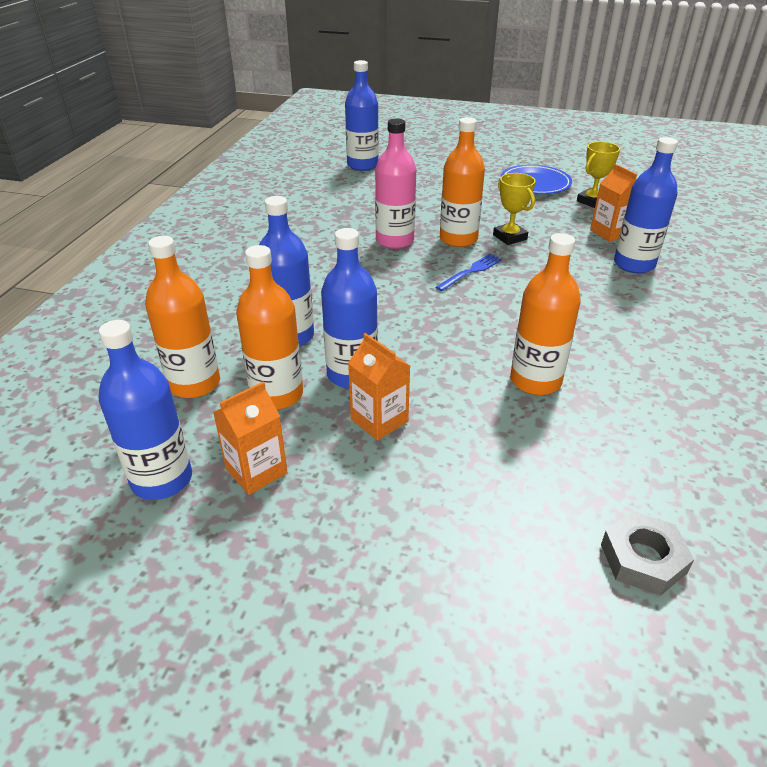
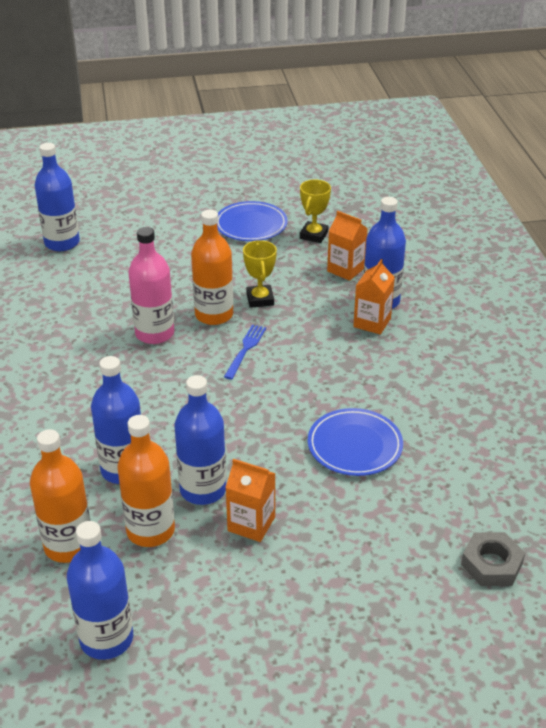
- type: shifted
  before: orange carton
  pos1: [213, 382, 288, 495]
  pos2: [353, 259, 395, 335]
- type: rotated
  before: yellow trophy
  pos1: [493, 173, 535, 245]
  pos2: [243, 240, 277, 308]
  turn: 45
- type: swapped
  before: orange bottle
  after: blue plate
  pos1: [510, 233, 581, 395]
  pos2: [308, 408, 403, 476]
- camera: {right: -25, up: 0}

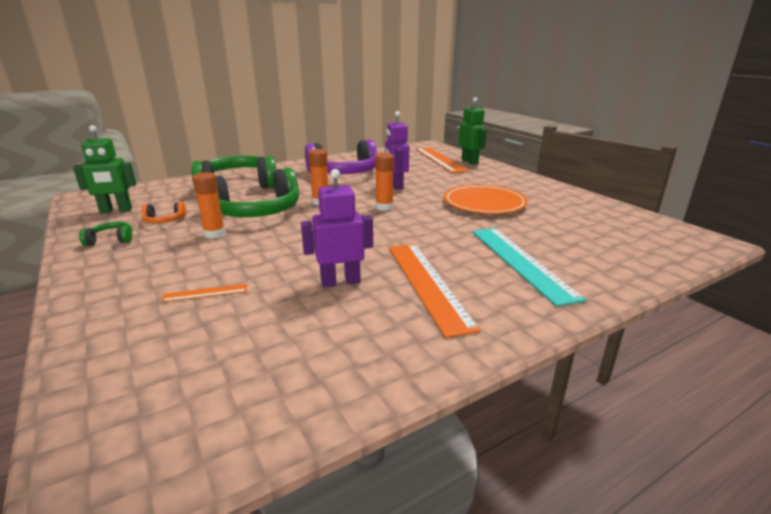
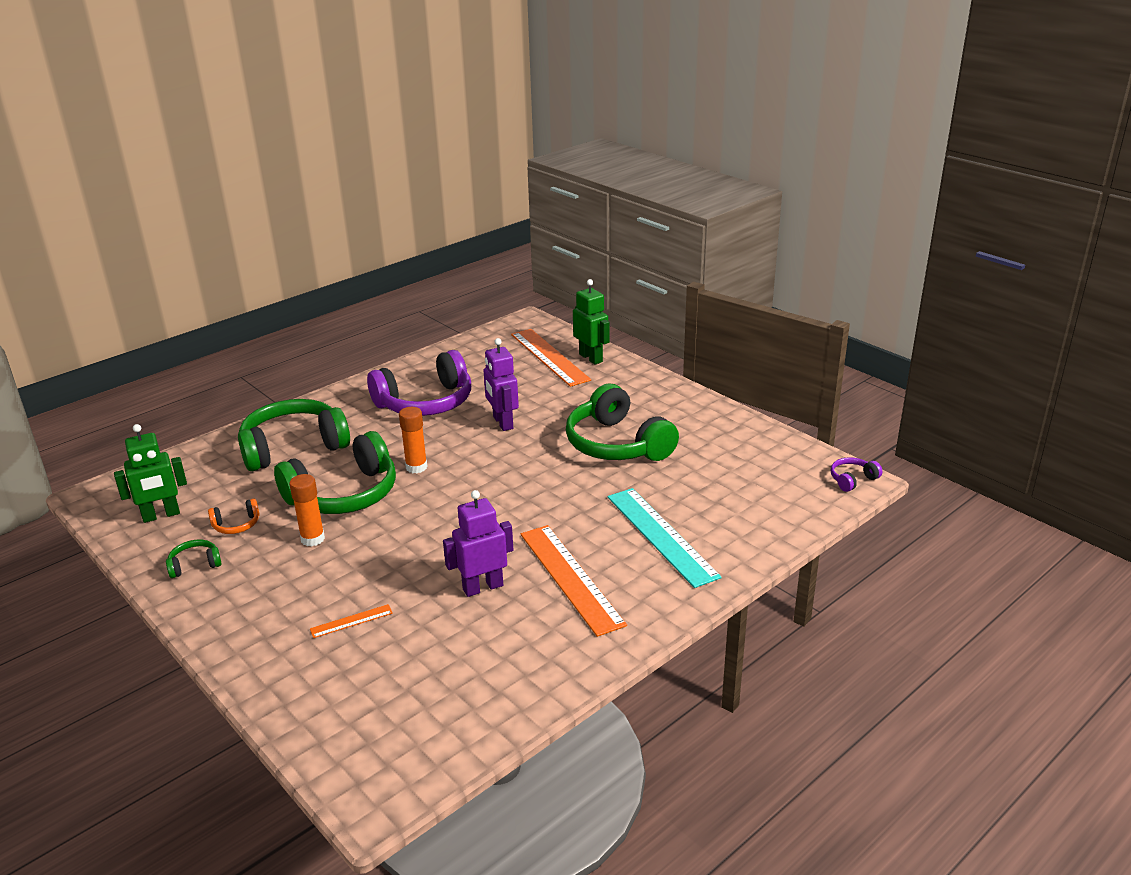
- type: gone
  before: orange glue stick
  pos1: [375, 153, 394, 211]
- type: swapped
  before: orange plate
  after: green headphones
  pos1: [444, 185, 528, 214]
  pos2: [566, 384, 679, 461]
- type: new
  after: purple headphones
  pos2: [830, 457, 882, 492]
- camera: {right: -10, up: 5}

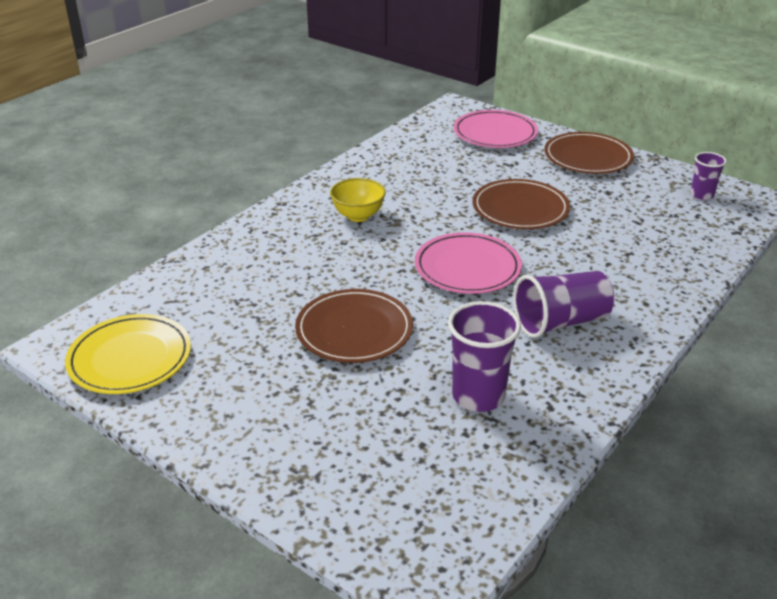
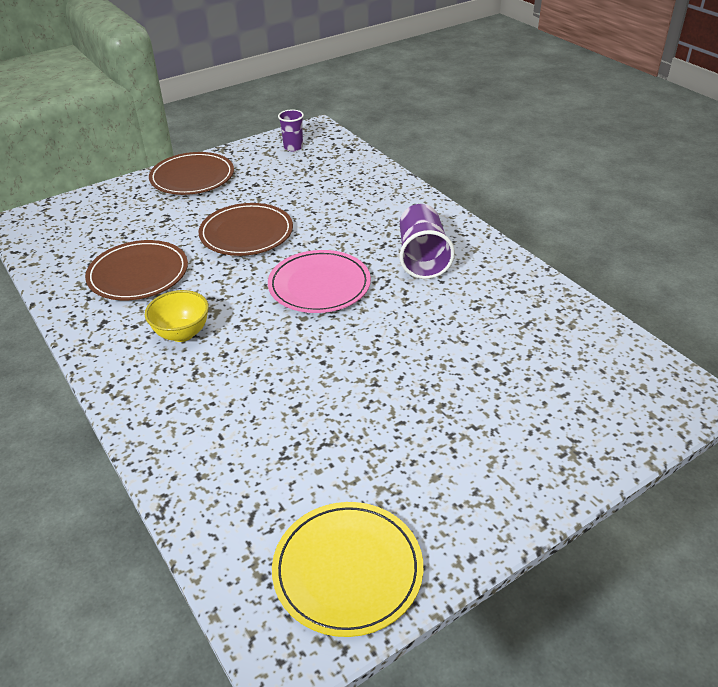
- type: shifted
  before: brown plate
  pos1: [295, 289, 413, 363]
  pos2: [85, 240, 188, 300]
- type: gone
  before: purple cup
  pos1: [448, 301, 521, 412]
- type: gone
  before: pink plate
  pos1: [454, 110, 538, 148]
- camera: {right: -70, up: 5}

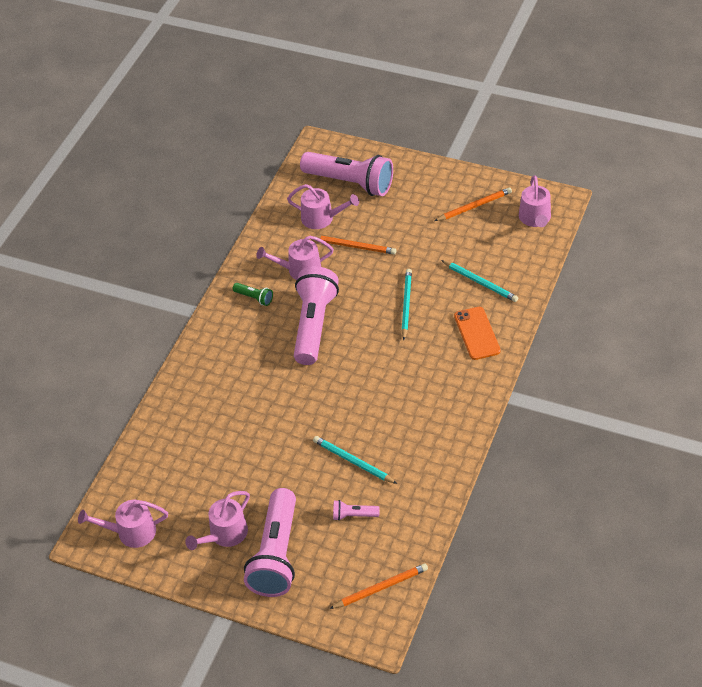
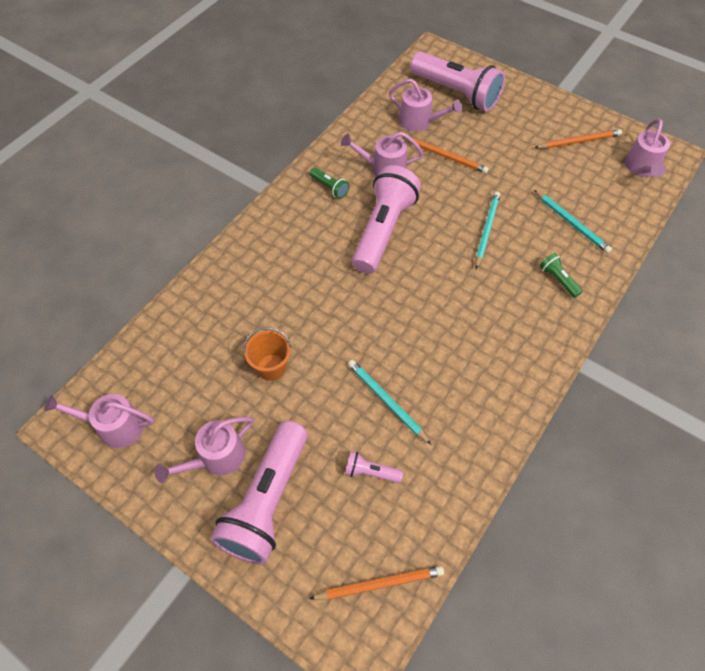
- type: swapped
  before: orange phone
  after: green flashlight
  pos1: [454, 307, 501, 360]
  pos2: [540, 253, 583, 298]
- type: new
  after: orange bucket
  pos2: [244, 327, 292, 381]
- camera: {right: 10, up: 10}

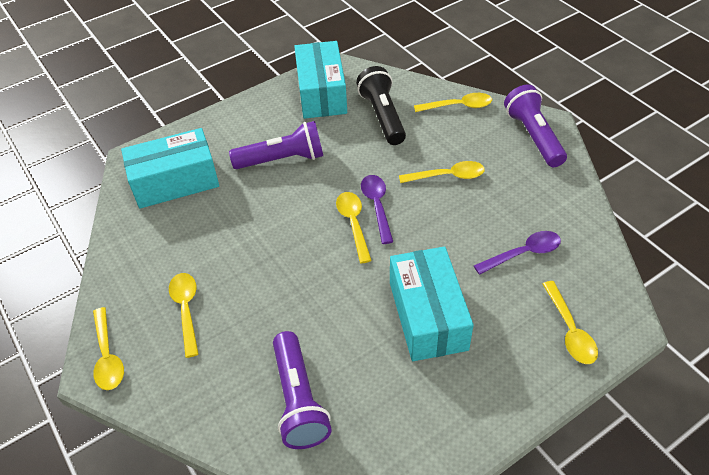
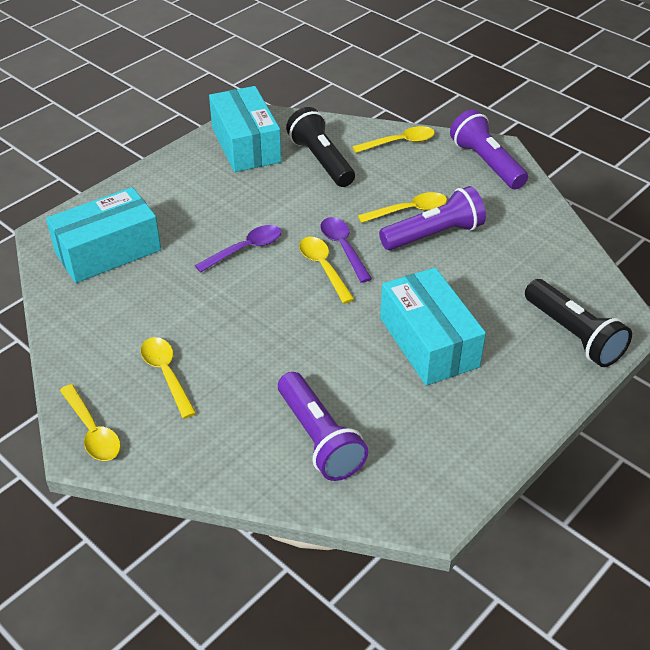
- type: shifted
  before: purple flashlight
  pos1: [229, 121, 323, 169]
  pos2: [379, 186, 486, 250]
- type: shifted
  before: purple spoon
  pos1: [474, 231, 561, 275]
  pos2: [195, 225, 281, 273]
- type: swapped
  before: yellow spoon
  after: black flashlight
  pos1: [543, 281, 598, 364]
  pos2: [525, 279, 632, 367]
- camera: {right: -15, up: -5}

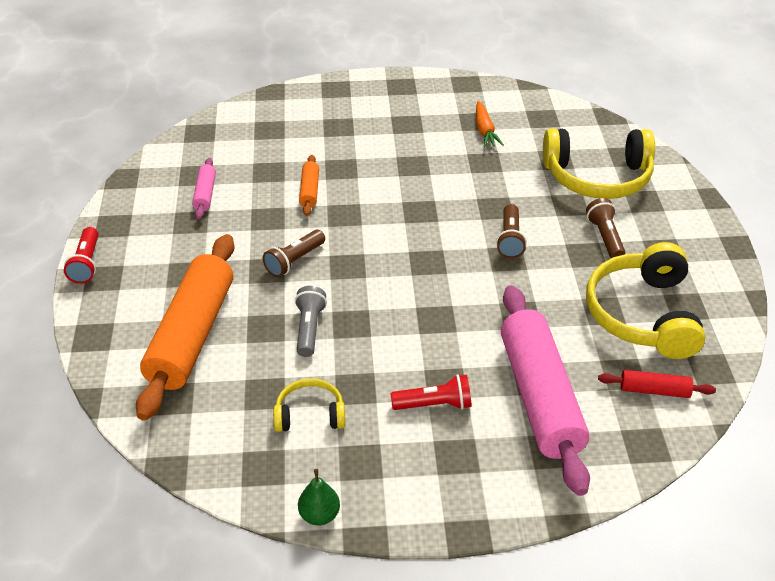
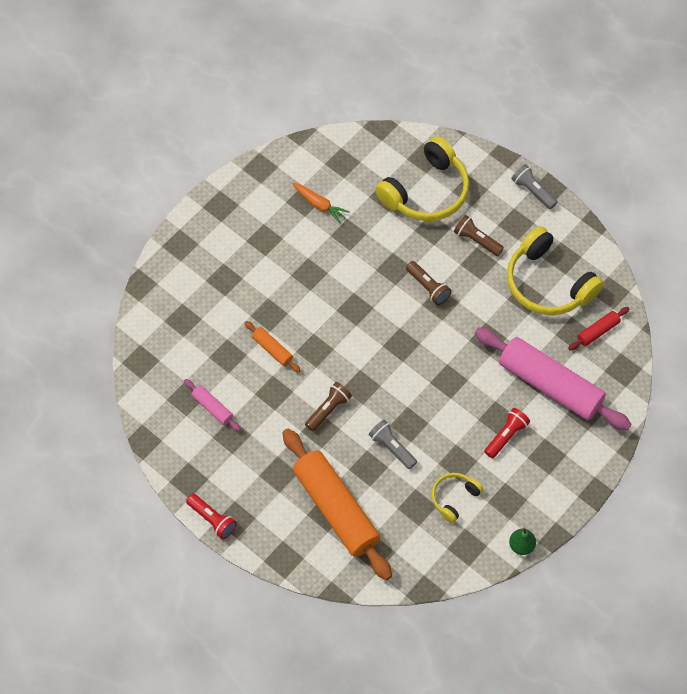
- type: rotated
  before: brown flashlight
  pos1: [263, 230, 325, 277]
  pos2: [305, 382, 352, 431]
  turn: -135
- type: new
  after: grey flashlight
  pos2: [511, 164, 557, 209]
- camera: {right: -45, up: 20}

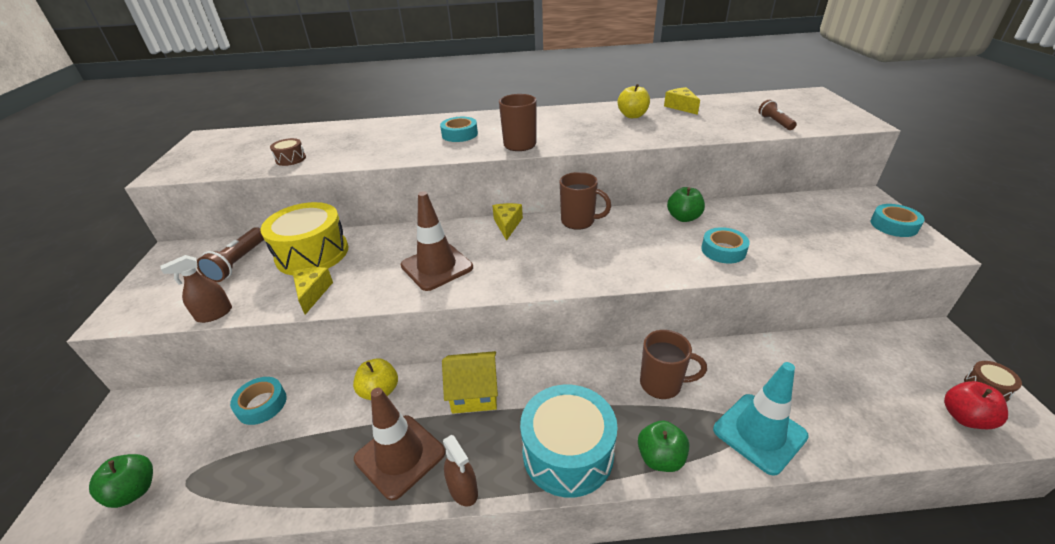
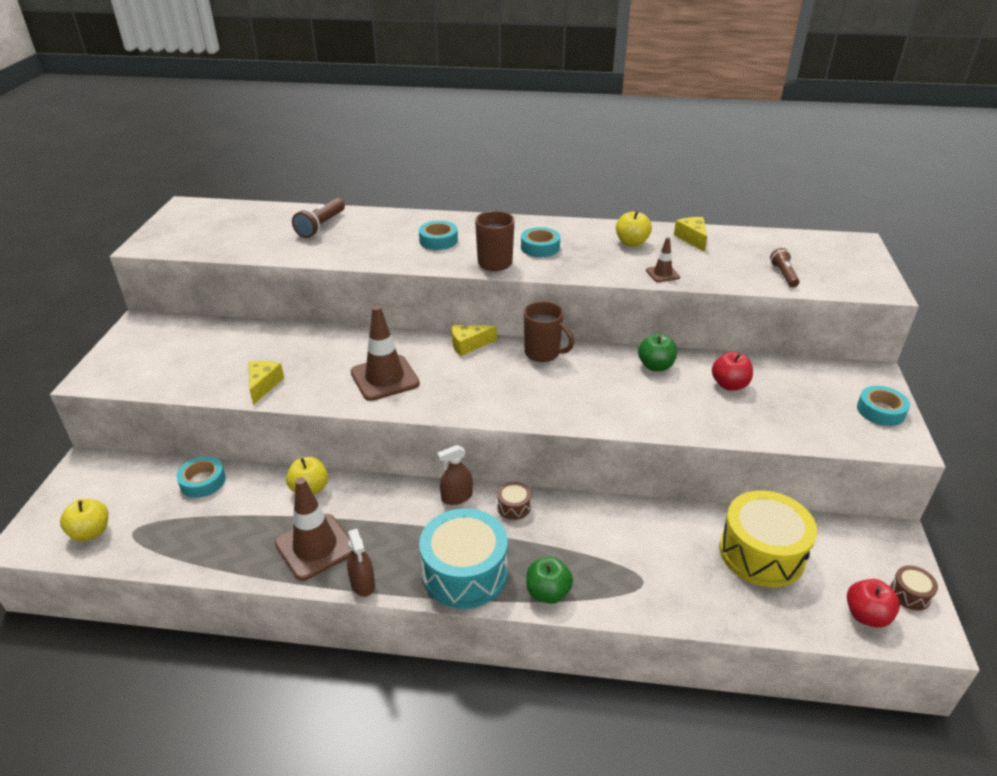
- type: repainted
  before: green apple
  after: yellow apple
  pos1: [89, 454, 153, 508]
  pos2: [60, 499, 108, 541]
- type: shifted
  before: brown spray bottle
  pos1: [160, 255, 232, 323]
  pos2: [437, 445, 473, 505]
- type: shifted
  before: brown flashlight
  pos1: [197, 227, 264, 282]
  pos2: [292, 198, 345, 238]
- type: shifted
  before: yellow drum
  pos1: [261, 202, 348, 275]
  pos2: [719, 490, 817, 587]
- type: shifted
  before: brown drum
  pos1: [270, 138, 306, 166]
  pos2: [497, 481, 531, 520]
- type: gone
  before: yellow house
  pos1: [442, 351, 498, 414]
- type: rotated
  before: yellow cheese
  pos1: [492, 203, 523, 241]
  pos2: [452, 325, 497, 356]
  turn: -120
- type: gone
  before: brown mug
  pos1: [640, 330, 707, 399]
- type: shifted
  before: turquoise tape
  pos1: [701, 227, 750, 264]
  pos2: [521, 227, 560, 257]
- type: gone
  before: turquoise traffic cone
  pos1: [713, 362, 809, 476]
- type: new
  after: brown traffic cone
  pos2: [646, 237, 680, 282]
- type: new
  after: red apple
  pos2: [712, 352, 753, 390]
- camera: {right: 10, up: 0}

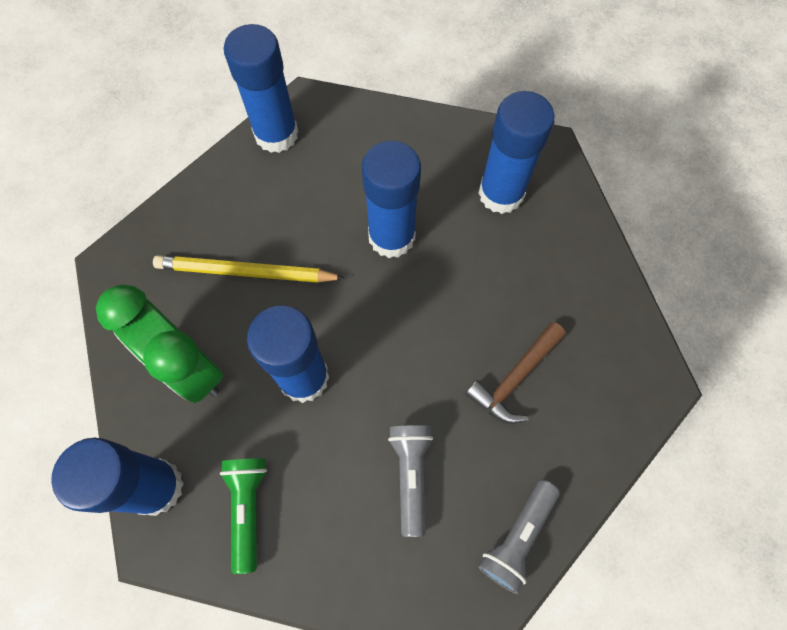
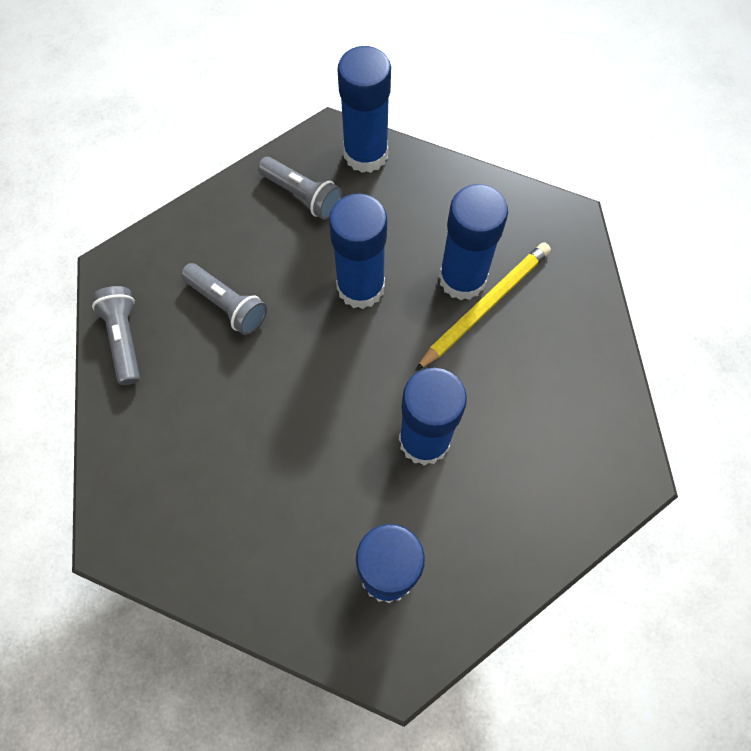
- type: gone
  before: green clock
  pos1: [96, 284, 223, 403]
- type: repainted
  before: green flashlight
  after: grey flashlight
  pos1: [220, 458, 267, 574]
  pos2: [258, 157, 342, 220]
- type: shifted
  before: blue glue stick
  pos1: [224, 24, 298, 153]
  pos2: [439, 184, 508, 300]
- type: gone
  before: brown hammer
  pos1: [465, 322, 566, 424]
- camera: {right: 130, up: 0}

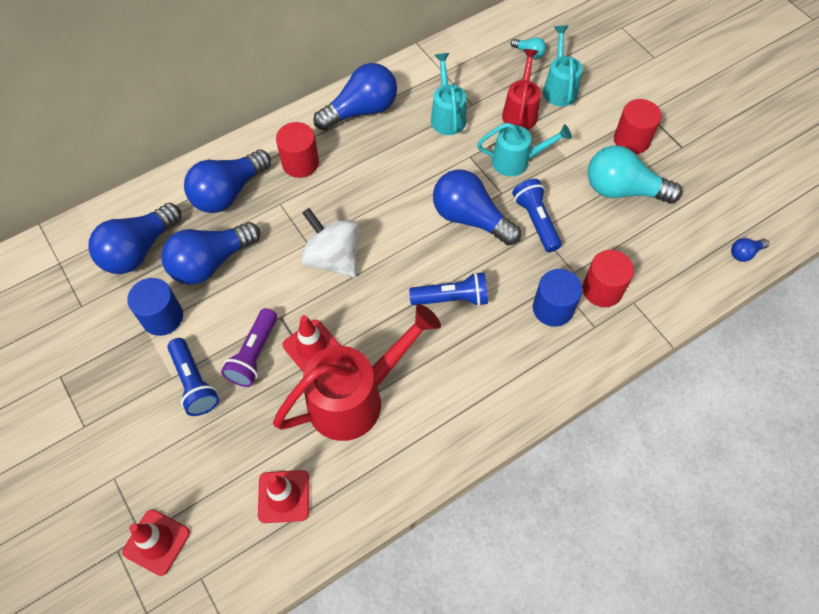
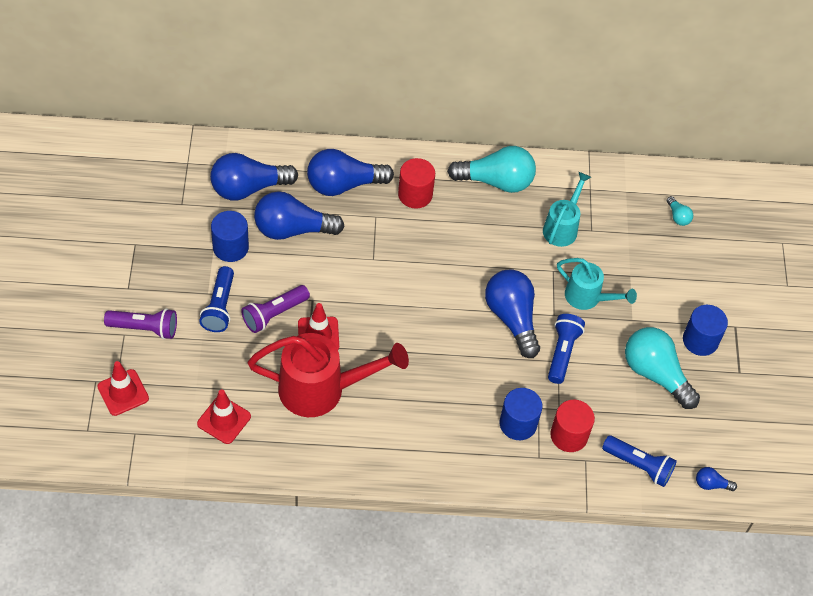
- type: gone
  before: white spinning top
  pos1: [301, 208, 359, 277]
- type: repainted
  before: blue light bulb
  after: turquoise light bulb
  pos1: [313, 63, 397, 131]
  pos2: [447, 146, 536, 193]
- type: shifted
  before: blue flashlight
  pos1: [409, 272, 488, 306]
  pos2: [602, 436, 677, 487]
- type: gone
  before: red watering can
  pos1: [502, 49, 541, 130]
- type: gone
  before: turquoise watering can
  pos1: [543, 26, 583, 106]
- type: repainted
  before: red cylinder
  after: blue cylinder
  pos1: [614, 99, 662, 154]
  pos2: [683, 305, 728, 356]
- type: new
  after: purple flashlight
  pos2: [104, 308, 177, 339]
- camera: {right: 30, up: -5}

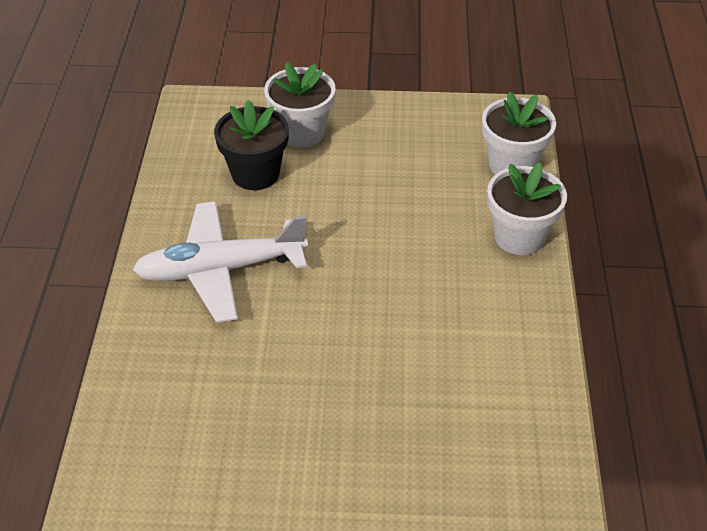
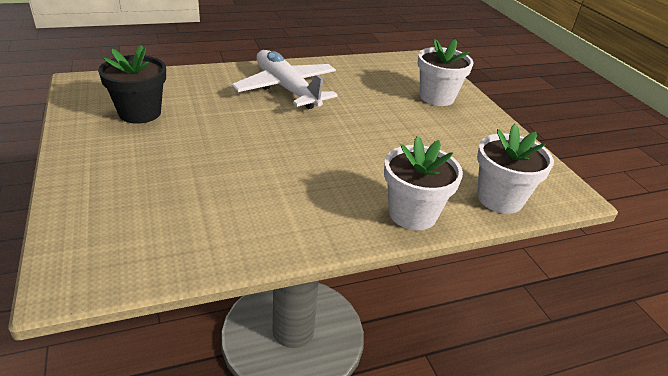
- type: shifted
  before: black flower pot
  pos1: [214, 100, 289, 190]
  pos2: [98, 45, 166, 124]
- camera: {right: 65, up: -10}

